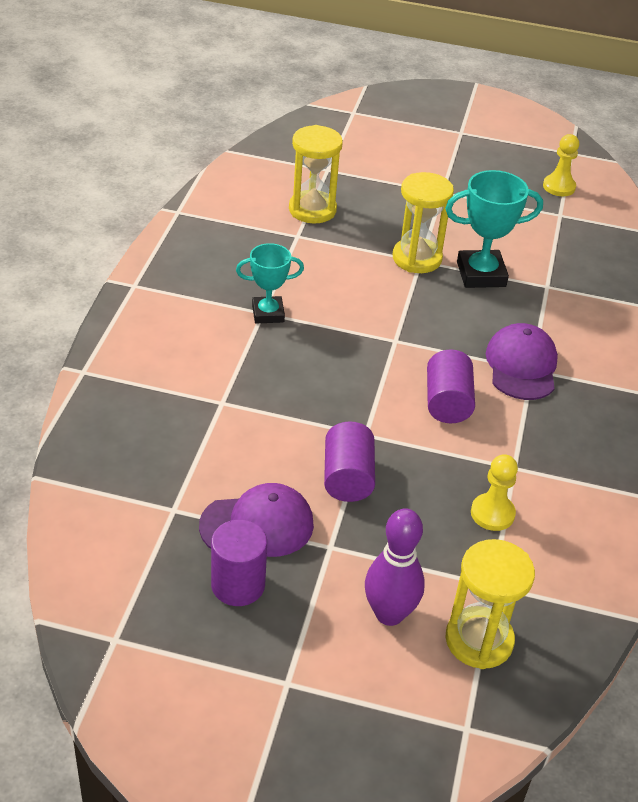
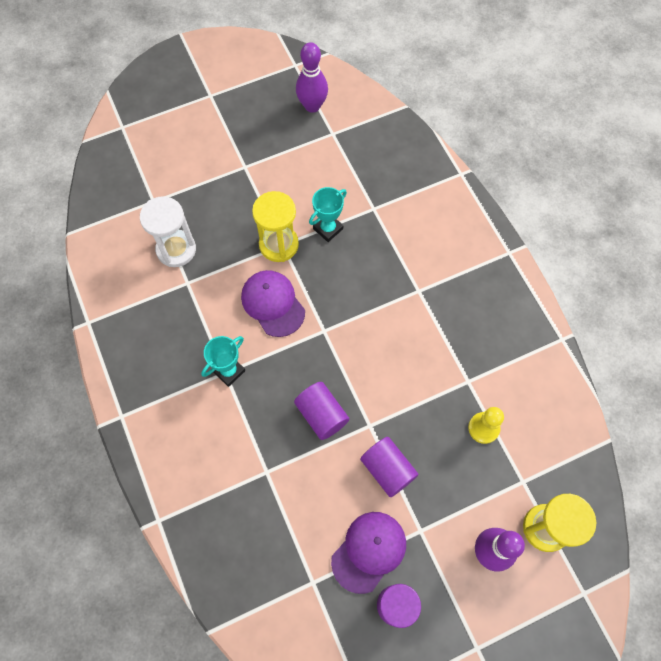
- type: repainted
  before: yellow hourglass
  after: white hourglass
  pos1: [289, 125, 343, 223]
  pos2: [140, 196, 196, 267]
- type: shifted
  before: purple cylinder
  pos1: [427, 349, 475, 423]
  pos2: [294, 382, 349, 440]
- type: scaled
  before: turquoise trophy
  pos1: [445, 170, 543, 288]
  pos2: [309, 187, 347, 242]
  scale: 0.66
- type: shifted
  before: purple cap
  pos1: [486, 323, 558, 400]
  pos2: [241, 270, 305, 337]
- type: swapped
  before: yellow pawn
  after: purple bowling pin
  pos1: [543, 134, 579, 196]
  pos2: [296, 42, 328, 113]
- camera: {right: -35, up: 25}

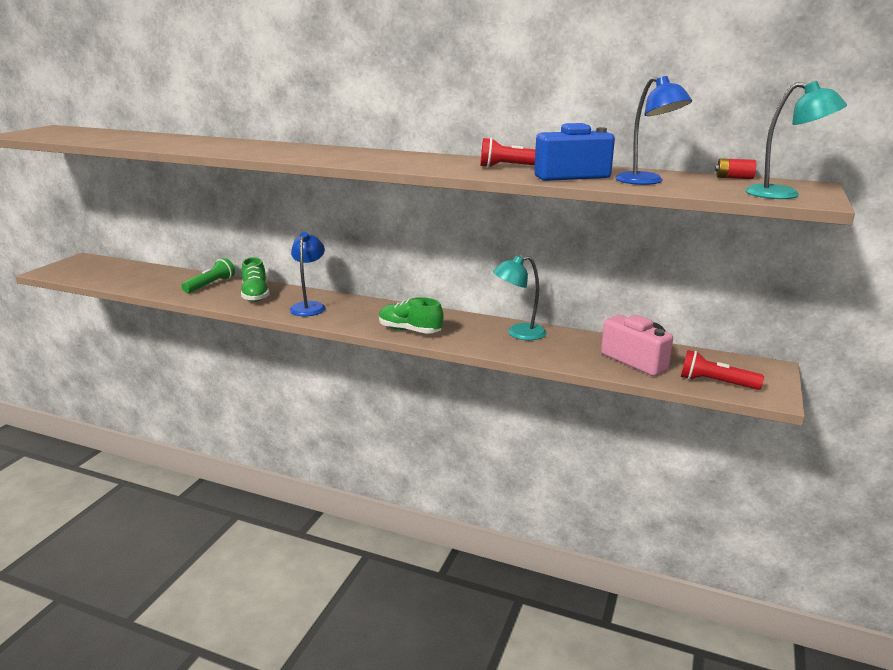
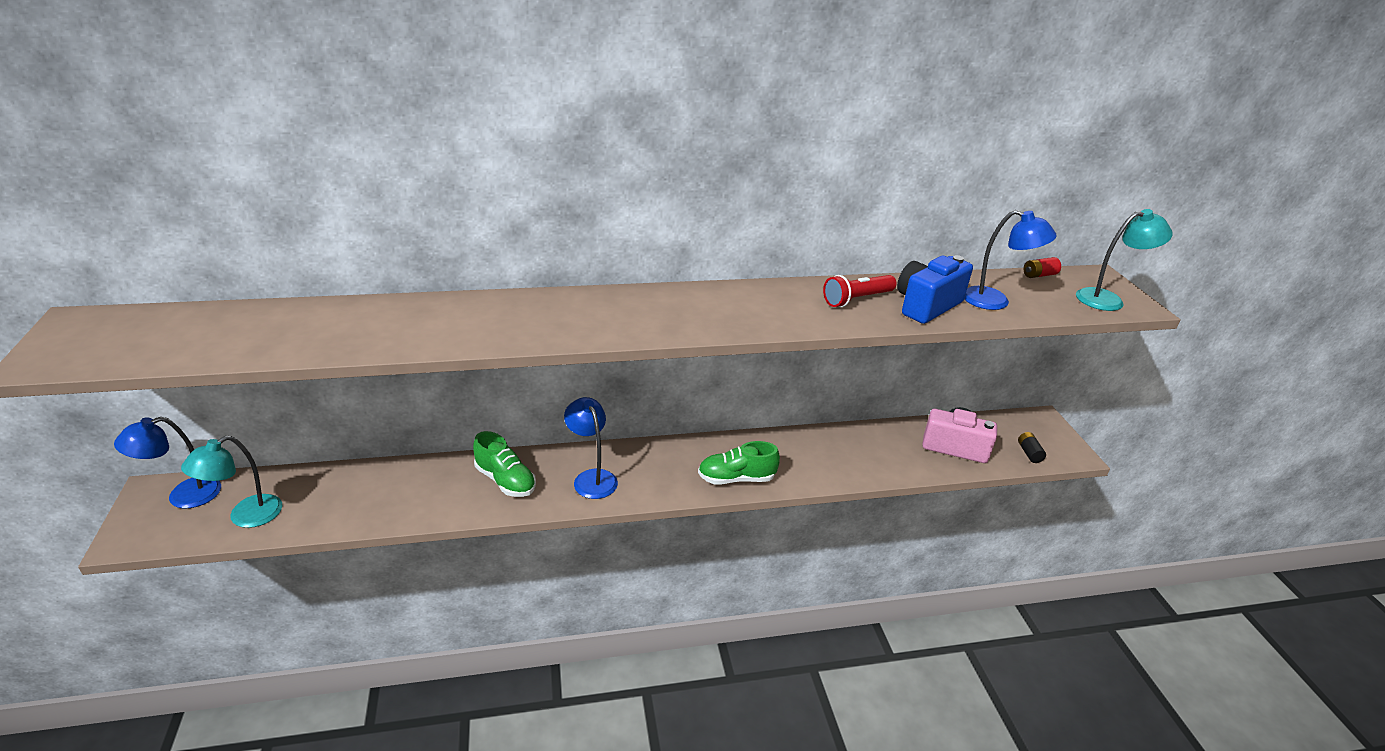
- type: gone
  before: green flashlight
  pos1: [181, 258, 235, 293]
- type: shifted
  before: turquoise lamp
  pos1: [493, 255, 547, 340]
  pos2: [181, 436, 283, 528]
- type: swapped
  before: red flashlight
  after: black battery
  pos1: [681, 350, 764, 390]
  pos2: [1018, 432, 1046, 463]
- type: new
  after: blue lamp
  pos2: [114, 417, 221, 509]
- camera: {right: -35, up: 10}

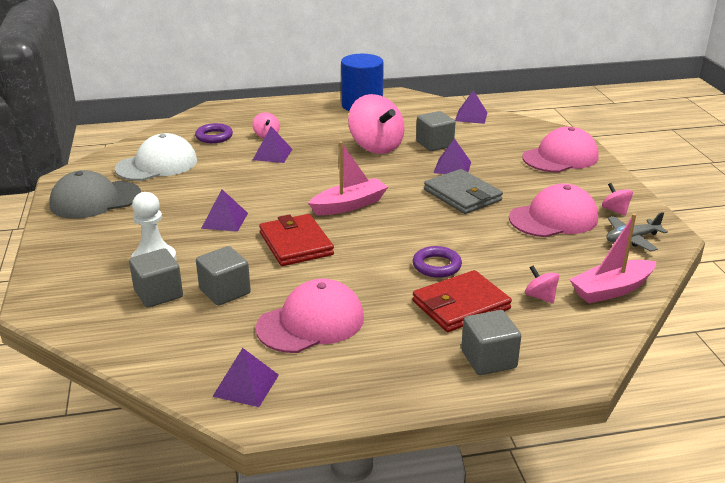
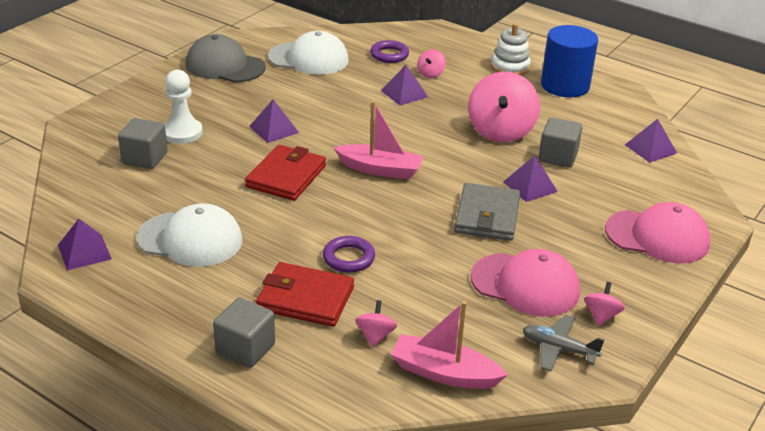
- type: gone
  before: grey cube
  pos1: [196, 246, 251, 306]
- type: repainted
  before: pink cap
  after: white cap
  pos1: [256, 279, 364, 353]
  pos2: [137, 203, 242, 267]
- type: new
  after: white stacking toy
  pos2: [491, 23, 531, 75]
- camera: {right: 45, up: 5}

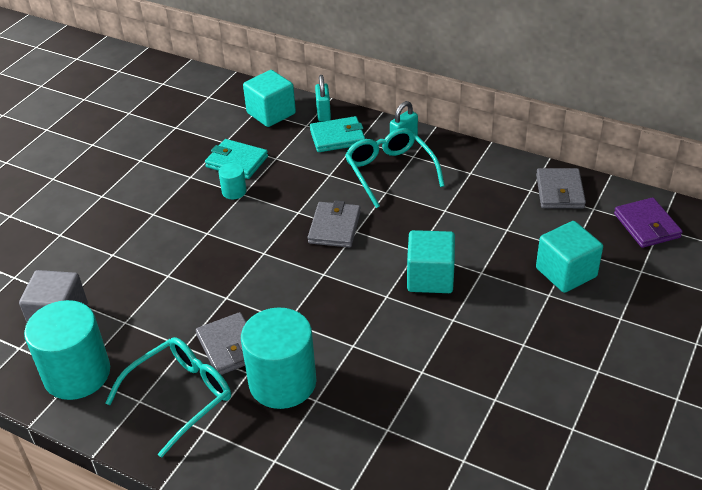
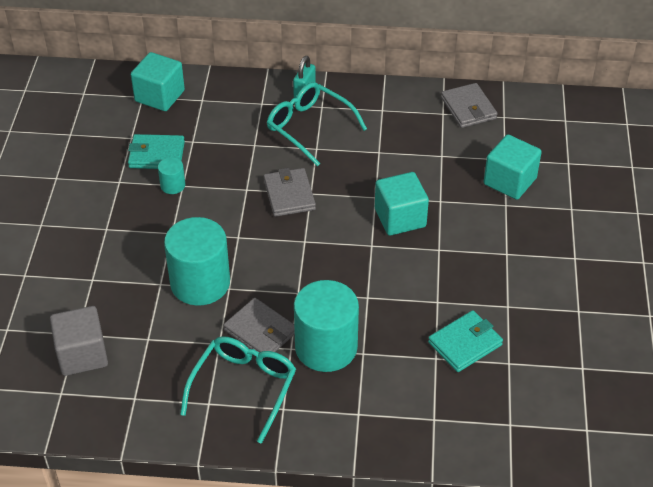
- type: shifted
  before: turquoise cylinder
  pos1: [24, 300, 110, 400]
  pos2: [164, 217, 230, 306]
- type: shifted
  before: turquoise wallet
  pos1: [310, 116, 365, 152]
  pos2: [428, 310, 503, 372]
- type: gone
  before: turquoise padlock
  pos1: [315, 75, 331, 122]
- type: gone
  before: purple wallet
  pos1: [614, 197, 682, 248]
- camera: {right: -25, up: 5}

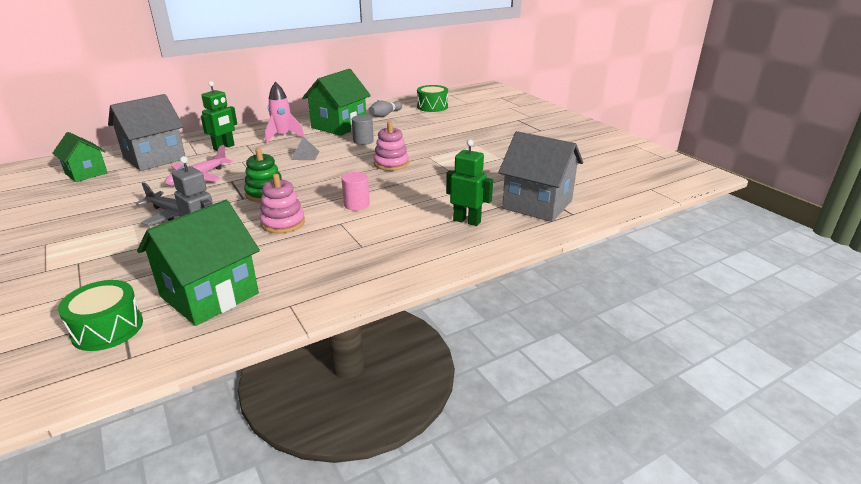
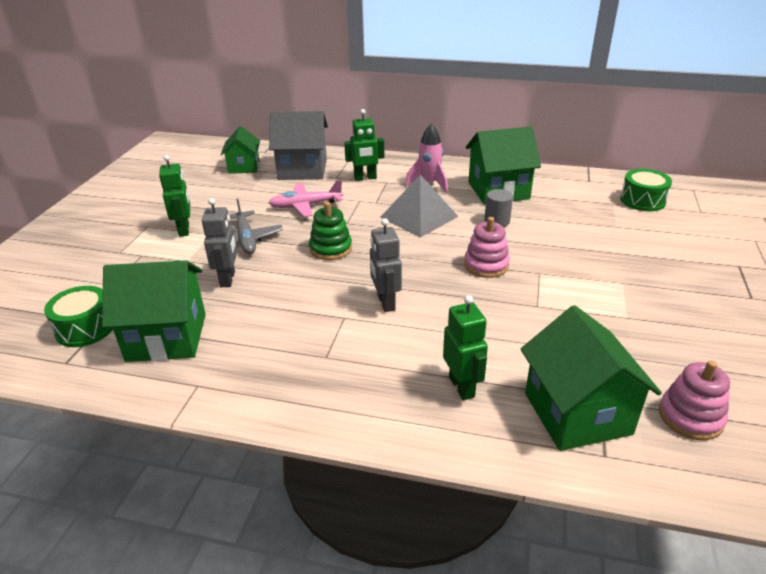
- type: shifted
  before: pink stacking toy
  pos1: [260, 174, 305, 233]
  pos2: [659, 360, 730, 440]
- type: scaled
  before: grey pyramid
  pos1: [291, 137, 319, 160]
  pos2: [381, 175, 459, 237]
  scale: 2.01
- type: swapped
  before: pink cylinder
  after: grey robot
  pos1: [342, 172, 370, 211]
  pos2: [370, 218, 402, 312]
- type: gone
  before: grey bowling pin
  pos1: [368, 101, 402, 117]
- type: repainted
  before: grey house
  after: green house
  pos1: [498, 131, 583, 222]
  pos2: [521, 305, 662, 451]
- type: new
  after: green robot
  pos2: [159, 155, 190, 237]
- camera: {right: 45, up: 5}

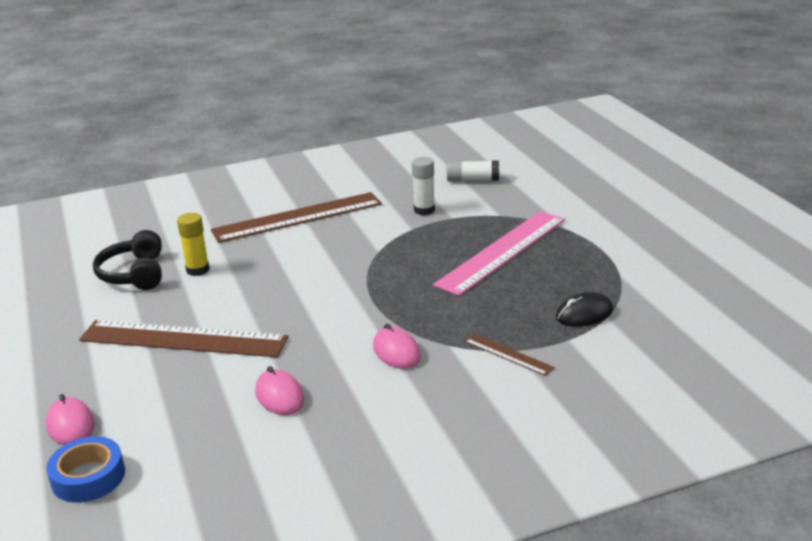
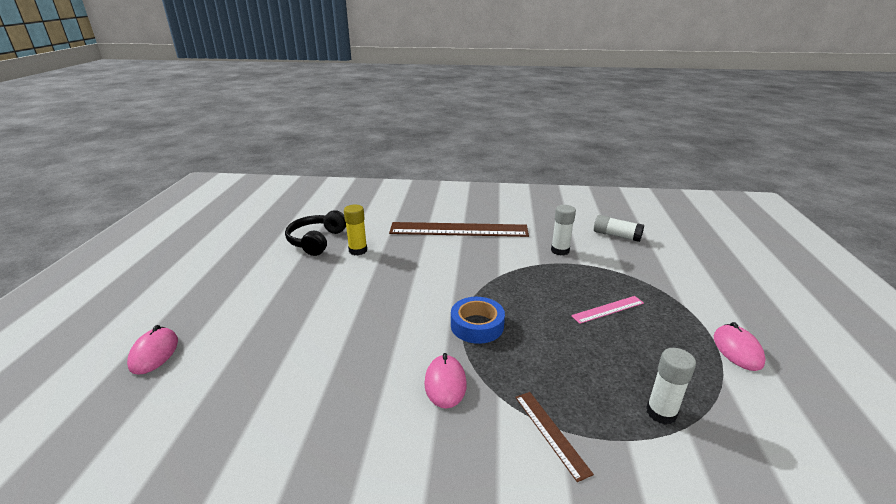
- type: shifted
  before: blue tape
  pos1: [46, 436, 125, 503]
  pos2: [451, 297, 505, 344]
- type: gone
  before: brown ruler
  pos1: [79, 320, 288, 357]
- type: shifted
  before: pink mouse
  pos1: [255, 366, 304, 415]
  pos2: [714, 322, 766, 371]
- type: scaled
  before: pink ruler
  pos1: [433, 211, 565, 296]
  pos2: [571, 296, 644, 324]
  scale: 0.45
- type: swapped
  before: black mouse
  after: white glue stick
  pos1: [556, 292, 613, 327]
  pos2: [646, 348, 696, 425]
- camera: {right: 25, up: 0}

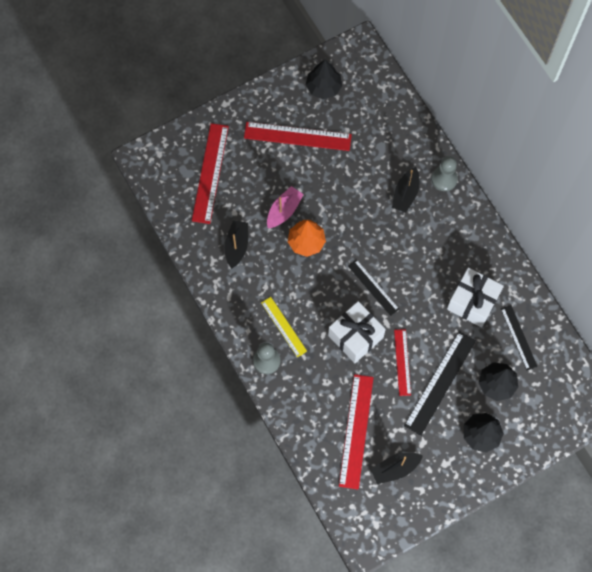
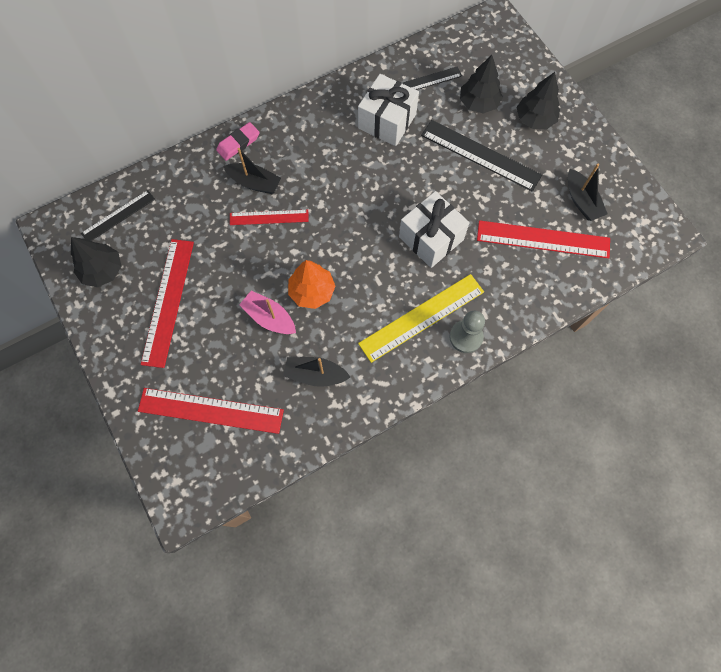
- type: scaled
  before: yellow ruler
  pos1: [261, 297, 307, 357]
  pos2: [358, 274, 484, 363]
  scale: 1.65
- type: shifted
  before: black ruler
  pos1: [348, 259, 399, 316]
  pos2: [81, 190, 155, 241]
- type: shifted
  before: red ruler
  pos1: [394, 329, 411, 396]
  pos2: [230, 210, 309, 225]
- type: swapped
  before: grey pawn
  after: pink eraser
  pos1: [431, 156, 458, 191]
  pos2: [216, 122, 259, 161]
- camera: {right: -90, up: 0}

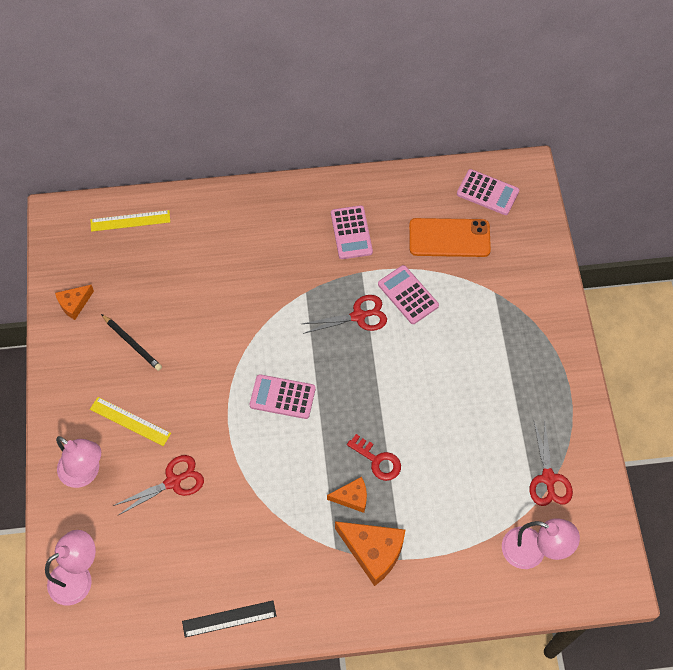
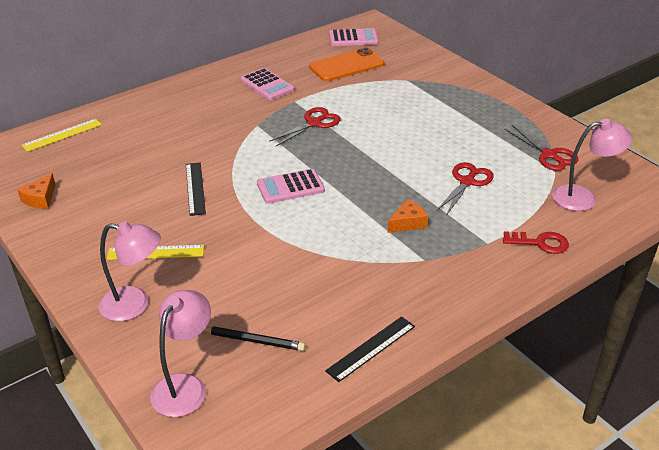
- type: shifted
  before: black pencil
  pos1: [101, 314, 162, 371]
  pos2: [204, 326, 306, 351]
- type: shifted
  before: red scissors
  pos1: [113, 455, 204, 515]
  pos2: [436, 162, 494, 216]
- type: gone
  before: orange cheese
  pos1: [335, 521, 405, 586]
- type: shifted
  before: red key
  pos1: [347, 434, 401, 481]
  pos2: [503, 231, 569, 254]
- type: gone
  before: pink calculator
  pos1: [378, 265, 439, 324]
- type: new
  after: black ruler
  pos2: [186, 162, 206, 216]
- camera: {right: -30, up: -25}

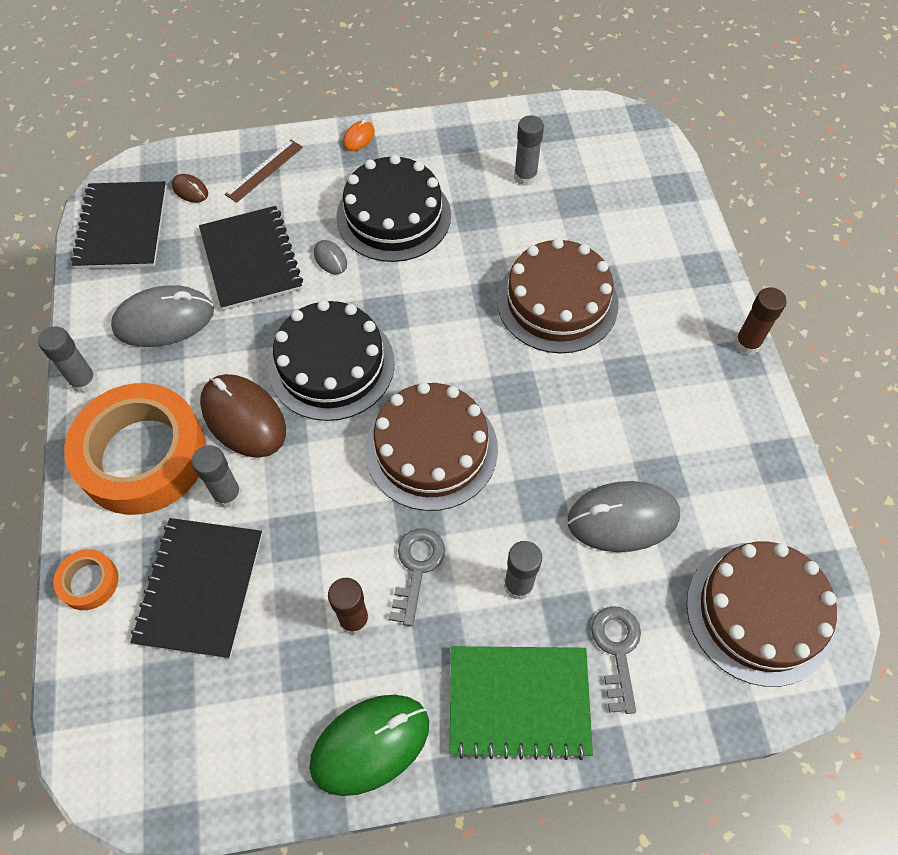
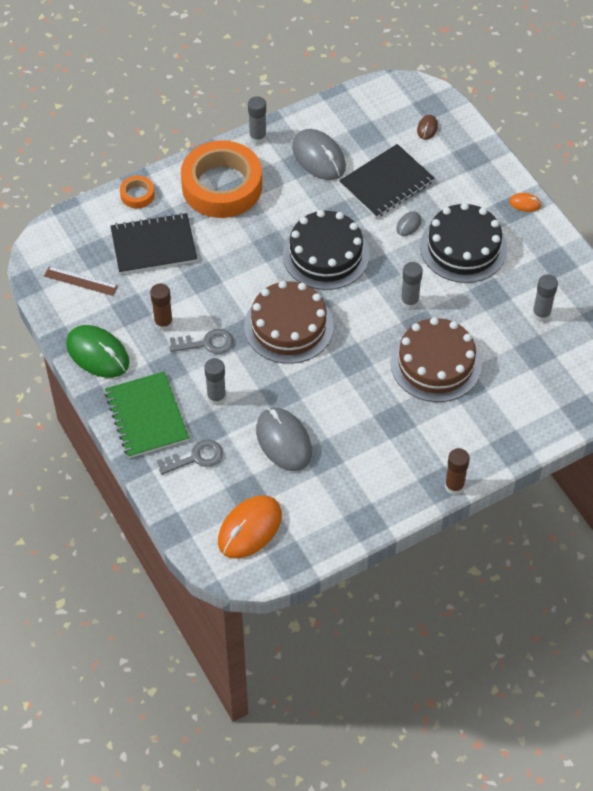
- type: gone
  before: black notebook
  pos1: [71, 181, 167, 269]
- type: shifted
  before: grey glue stick
  pos1: [192, 445, 242, 508]
  pos2: [401, 262, 423, 310]
- type: gone
  before: brown mouse
  pos1: [200, 374, 286, 458]
- type: shifted
  before: brown ruler
  pos1: [225, 140, 303, 203]
  pos2: [44, 266, 118, 296]
- type: swapped
  before: brown cake
  after: orange mouse
  pos1: [686, 542, 837, 687]
  pos2: [218, 495, 282, 559]
- camera: {right: 70, up: -5}

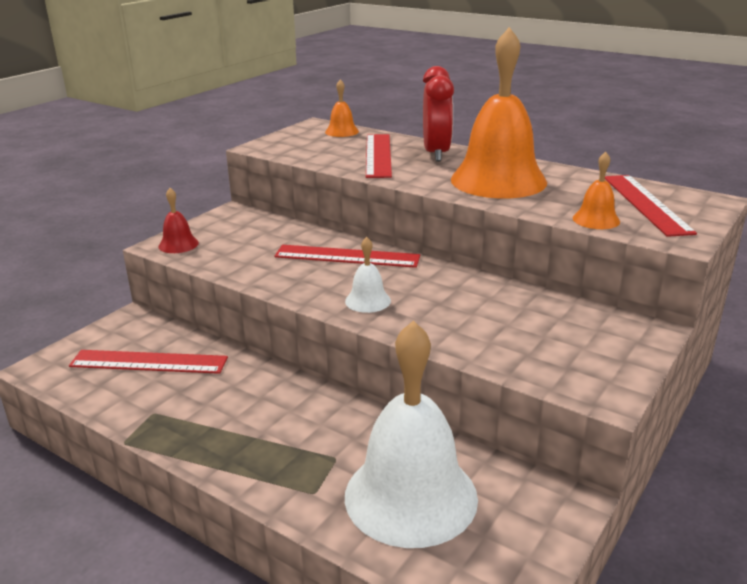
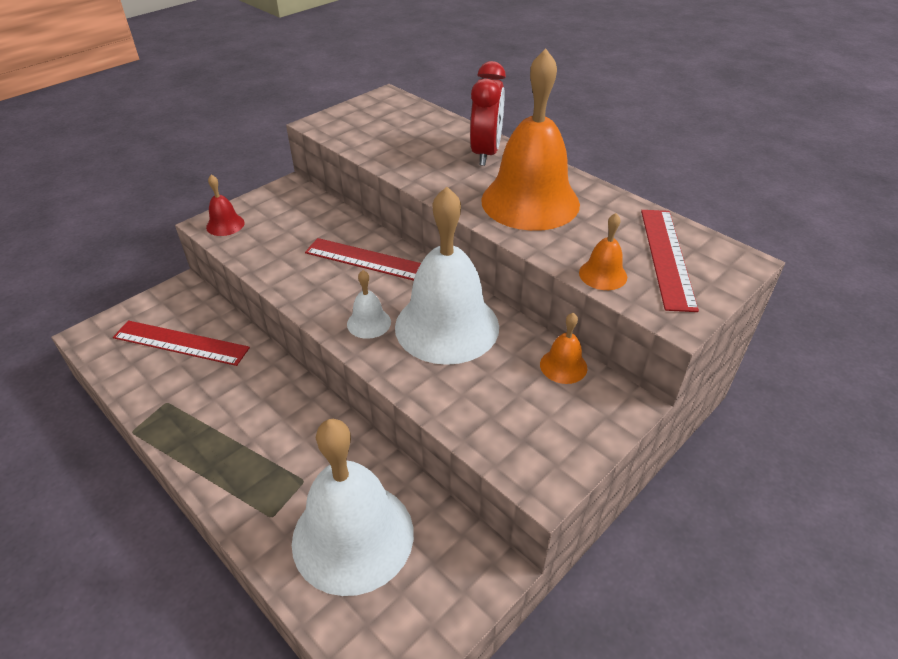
- type: shifted
  before: orange bell
  pos1: [325, 79, 359, 137]
  pos2: [540, 313, 587, 384]
- type: gone
  before: red ruler
  pos1: [366, 134, 392, 178]
- type: new
  after: white bell
  pos2: [395, 186, 499, 365]
- camera: {right: 10, up: 15}

